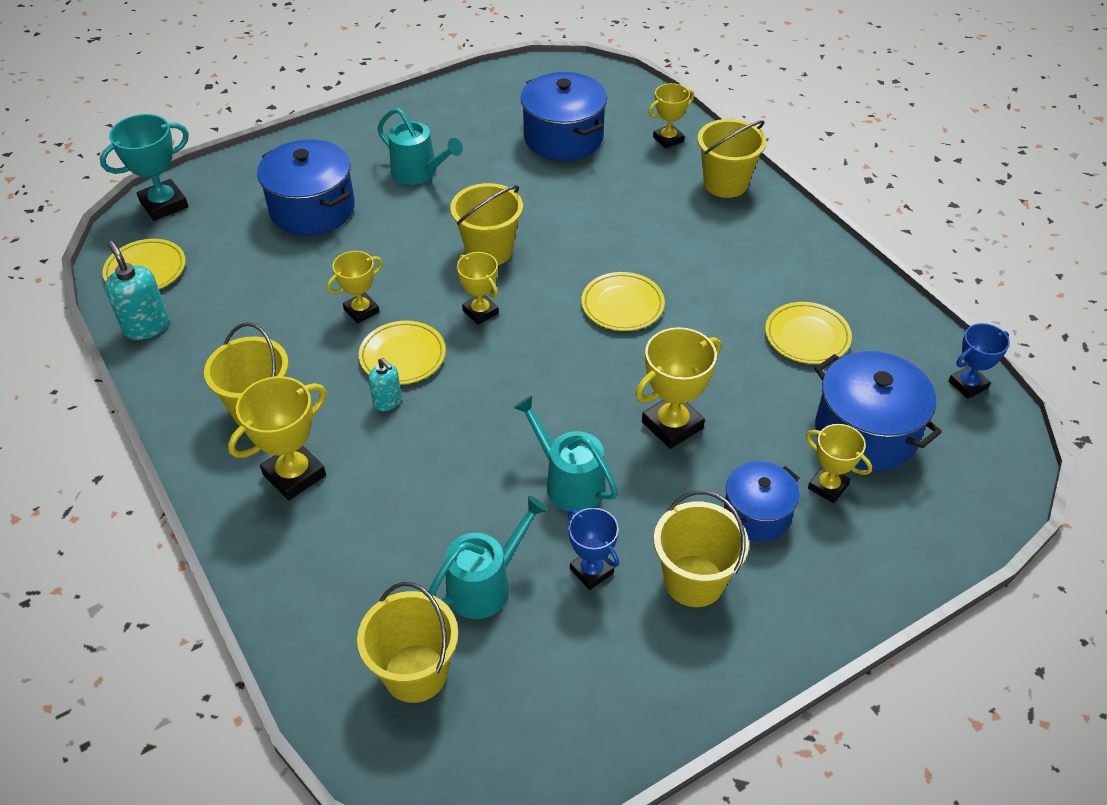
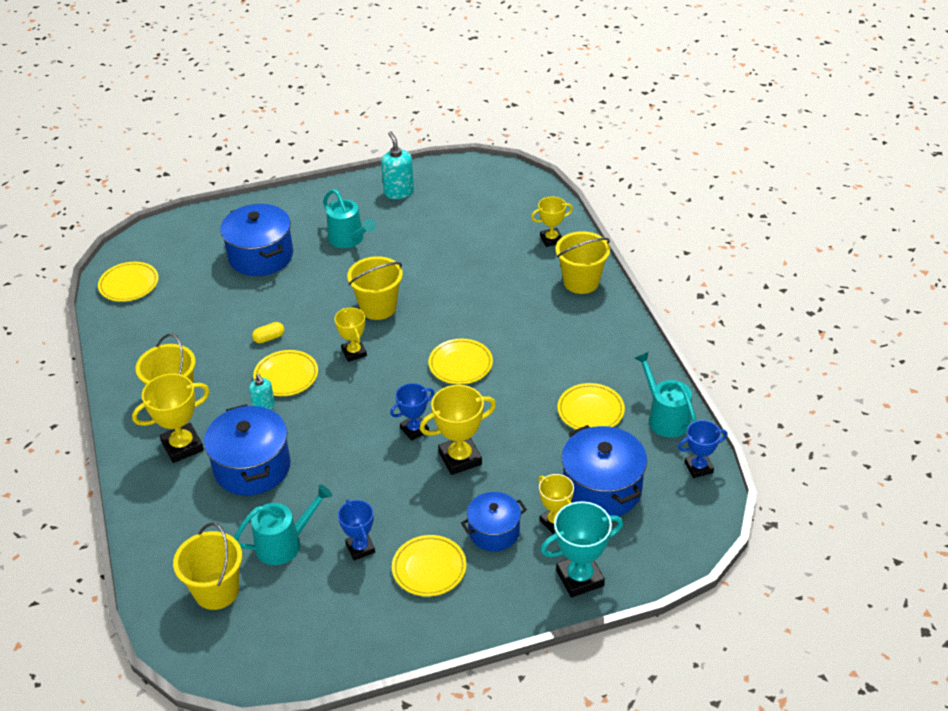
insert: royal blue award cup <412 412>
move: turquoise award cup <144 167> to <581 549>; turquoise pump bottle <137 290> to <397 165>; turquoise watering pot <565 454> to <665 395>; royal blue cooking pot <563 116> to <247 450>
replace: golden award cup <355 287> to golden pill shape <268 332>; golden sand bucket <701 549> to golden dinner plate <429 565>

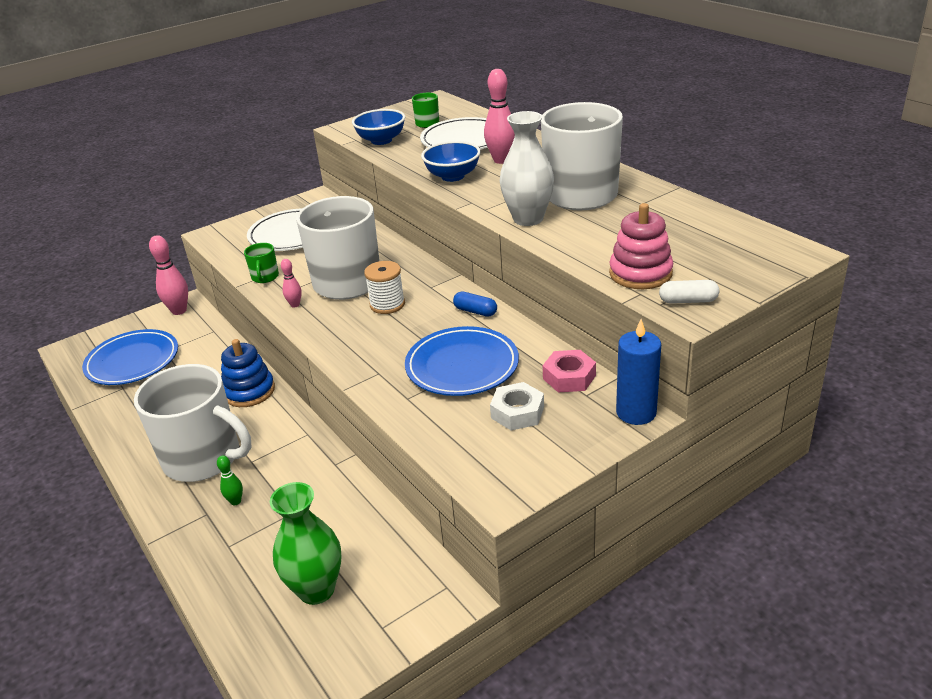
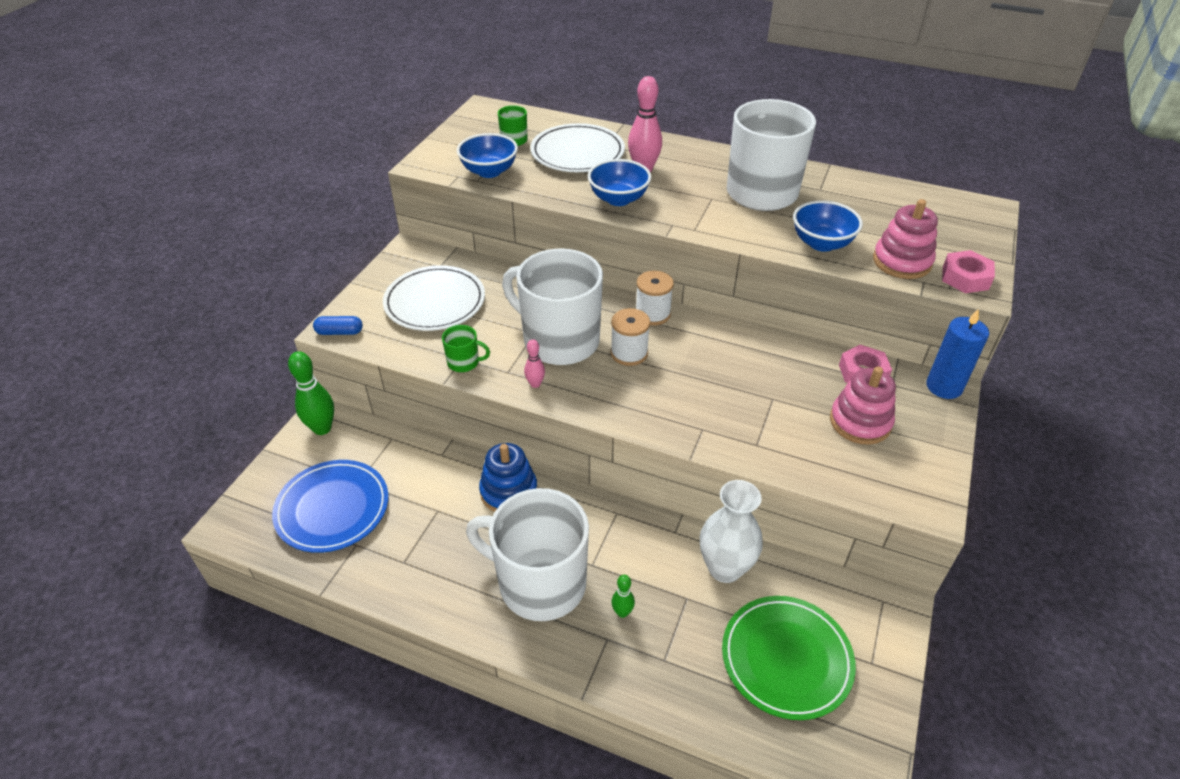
delete: royal blue dinner plate <462 361>
insert: snow-white reel of thread <655 298>; royal blue deep dish <828 226>
move: royal blue pill shape <475 304> to <338 325>; snow-white flower vase <527 168> to <731 531>
replace: emerald flower vase <305 543> to emerald dinner plate <789 658>; snow-white nut <517 406> to pink stacking toy <863 405>; snow-white pill shape <689 292> to pink nut <968 271>
recolor: pink tenpin <168 275> to emerald tenpin <311 393>
rotate: snow-white tea mug <192 423> = <527 554> 150 degrees counterclockwise; emerald tea mug <261 263> = <466 348> 45 degrees counterclockwise

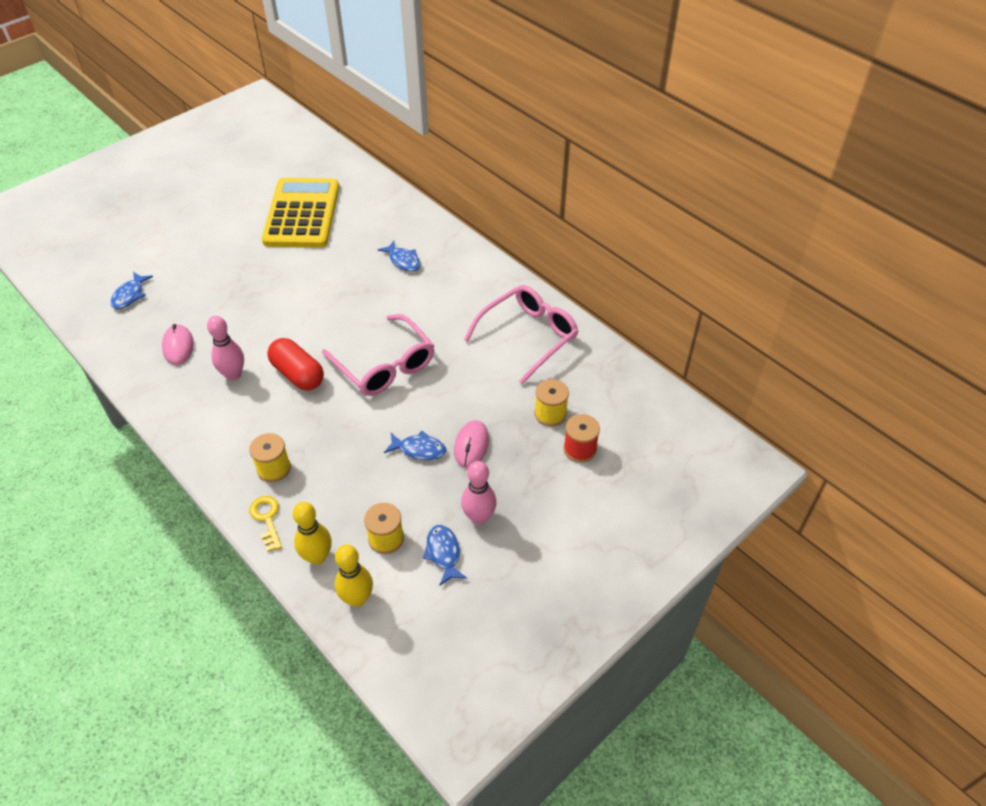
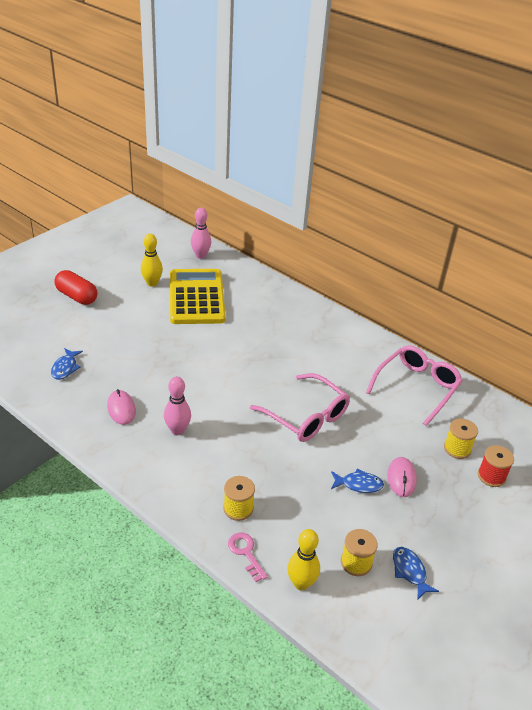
delete: royal blue fish <399 256>
move: crimson pill shape <295 364> to <75 287>; golden tenpin <354 576> to <152 260>; pink tenpin <479 493> to <201 233>
recolor: golden door key <265 524> to pink door key <248 557>

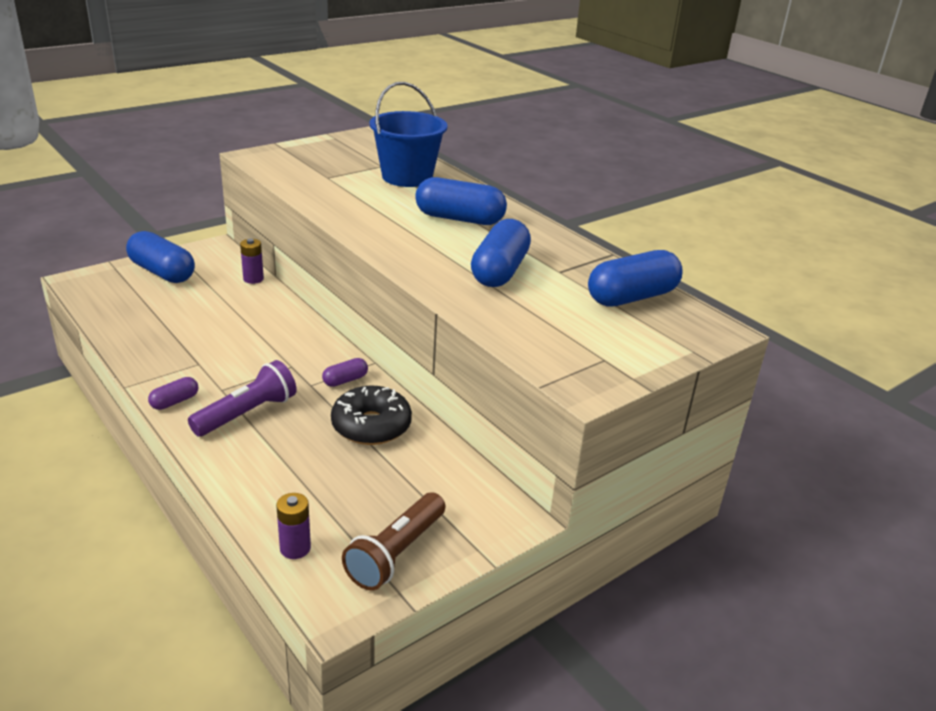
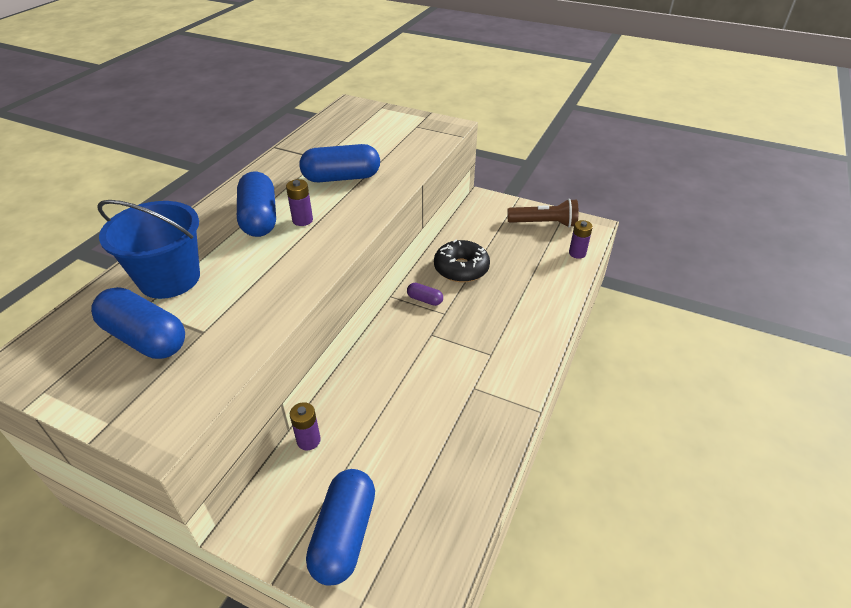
delete: violet pill shape <173 393>; violet pocket torch <242 398>
insert: violet power cell <299 202>
move: royal blue pill shape <635 278> to <138 323>

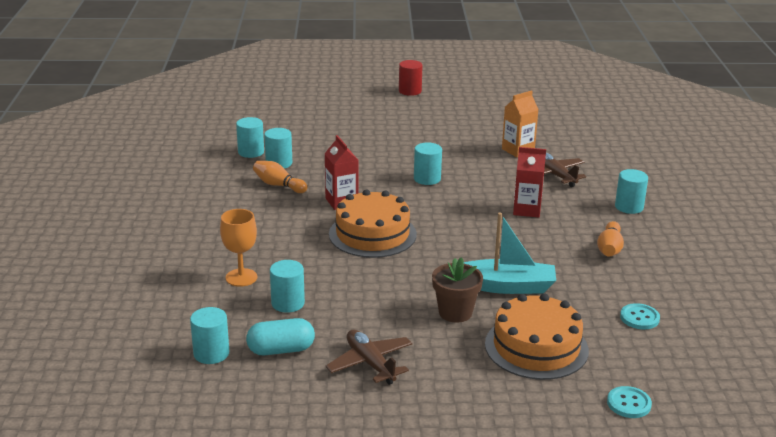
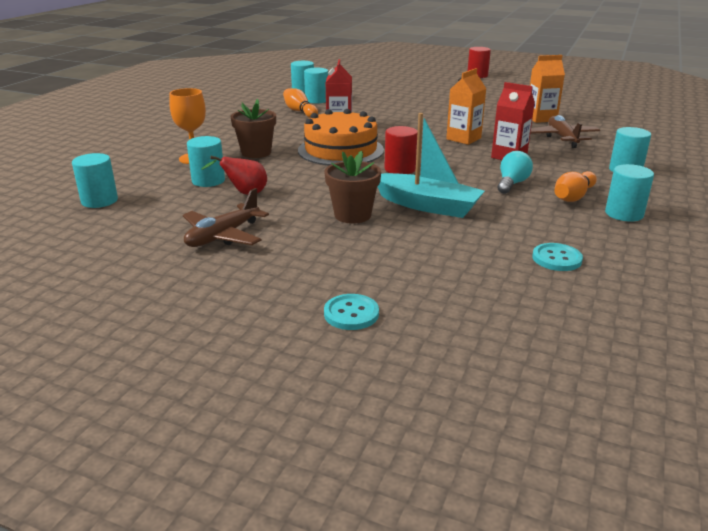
delete: turquoise pill shape <280 336>; orange layer cake <537 337>
insert: crimson pear fruit <234 175>; brown potted plant <253 128>; crimson cylinder <401 150>; orange milk carton <466 106>; turquoise bulb <515 172>
move: turquoise cylinder <428 163> to <629 193>; turquoise sewing button <629 402> to <351 312>
rotate: brown aeroplane <369 357> = <226 217> 135 degrees counterclockwise

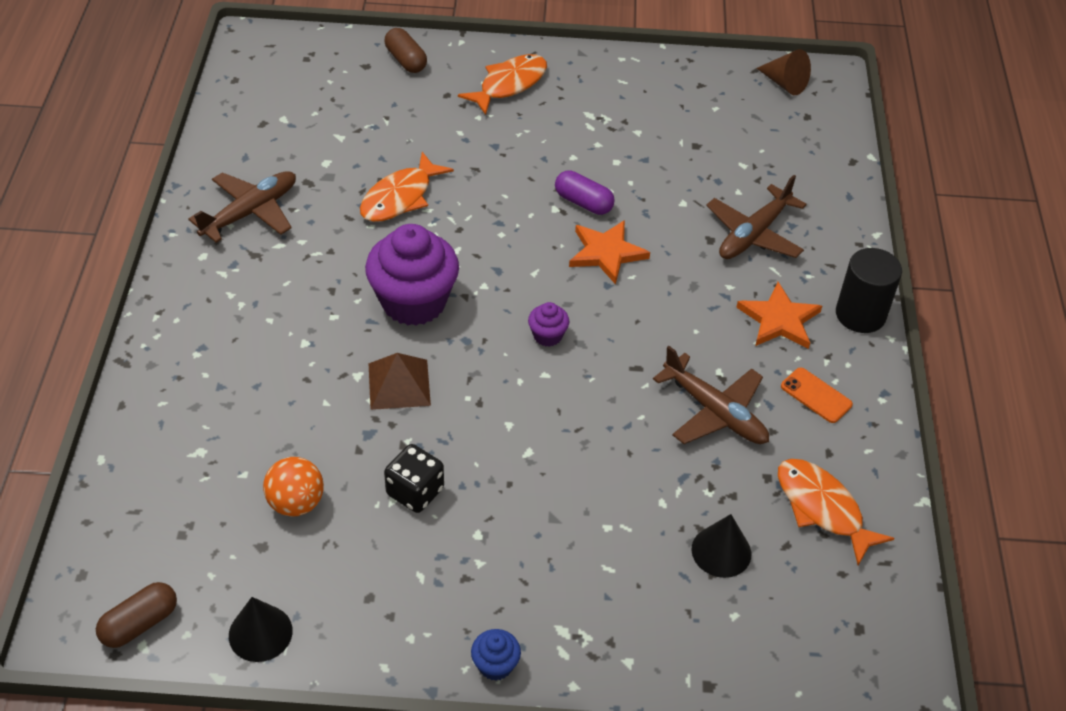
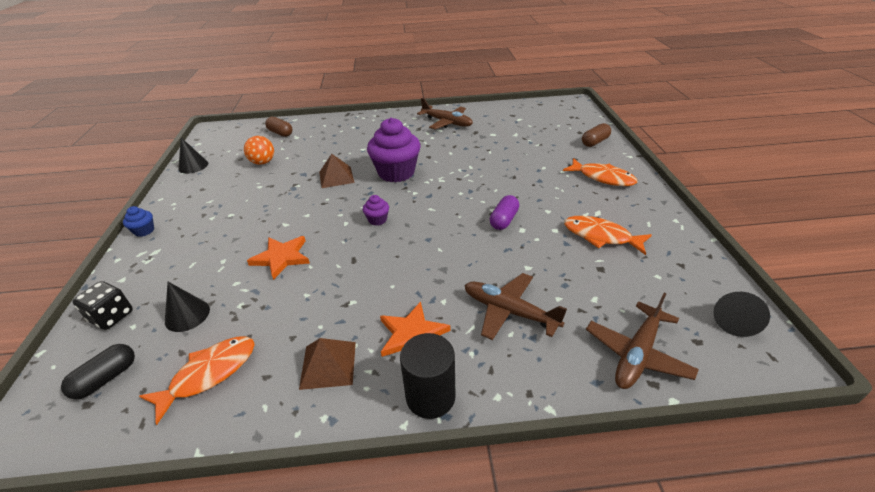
insert: black pill shape <98 371>
move: brown pill shape <136 615> to <278 127>; orange fish <407 187> to <608 235>; black game die <414 478> to <102 305>; orange star <609 252> to <278 258>; brown aeroplane <711 395> to <642 341>
replace: orange smartphone <817 395> to brown pyramid shape <327 364>
recolor: brown solid cone <783 72> to black solid cone <741 314>

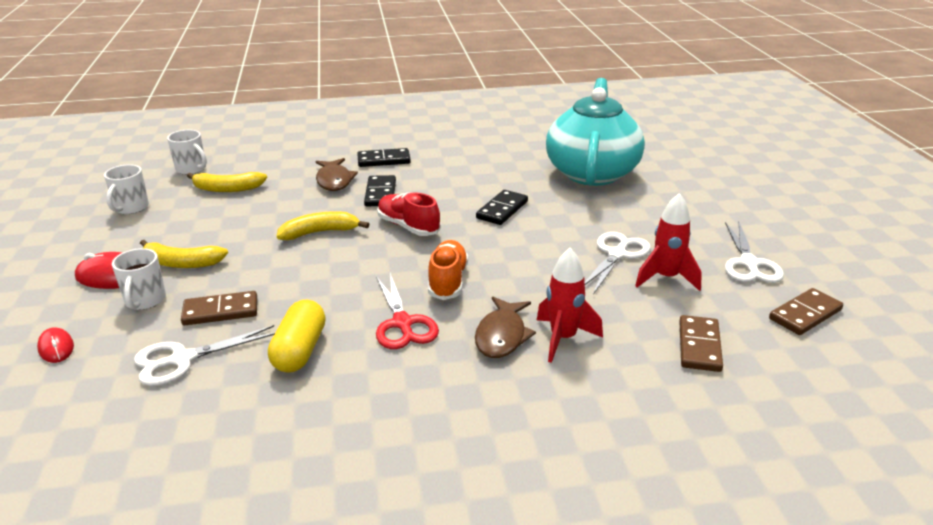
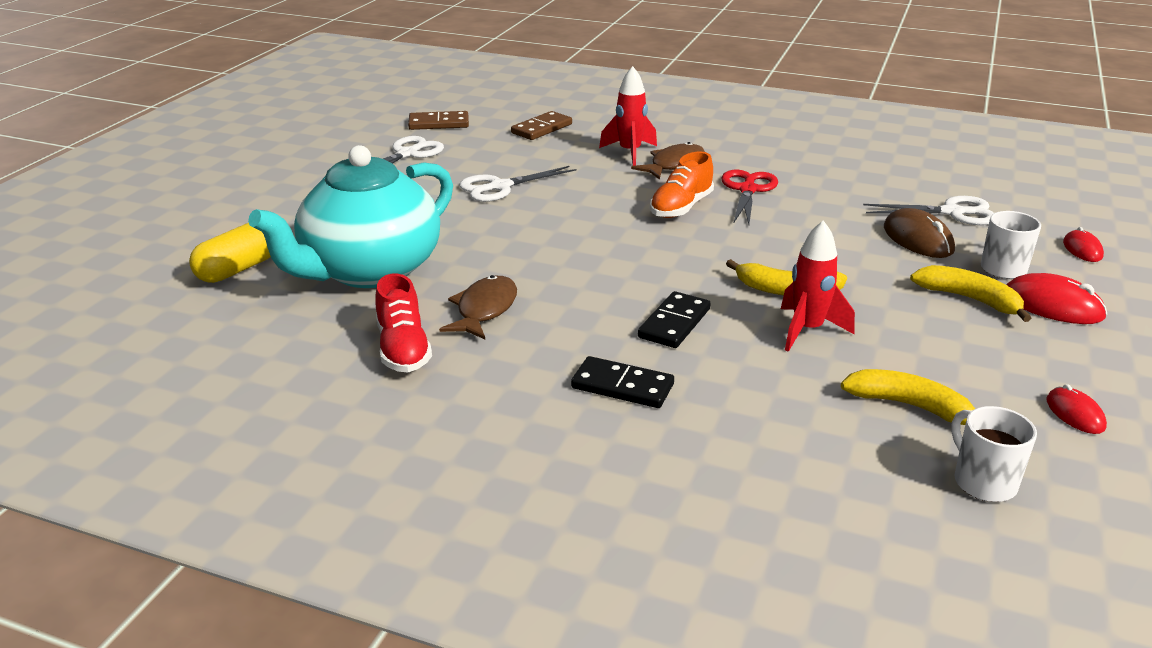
delete: black domino <502 207>
move: golden pill shape <297 336> to <230 253>; brown fish <336 174> to <478 307>; crimson shoe <409 214> to <403 323>; crimson toy rocket <668 242> to <818 286>
replace: snow-white tea mug <126 189> to crimson computer mouse <1076 409>; brown domino <219 308> to brown computer mouse <919 233>

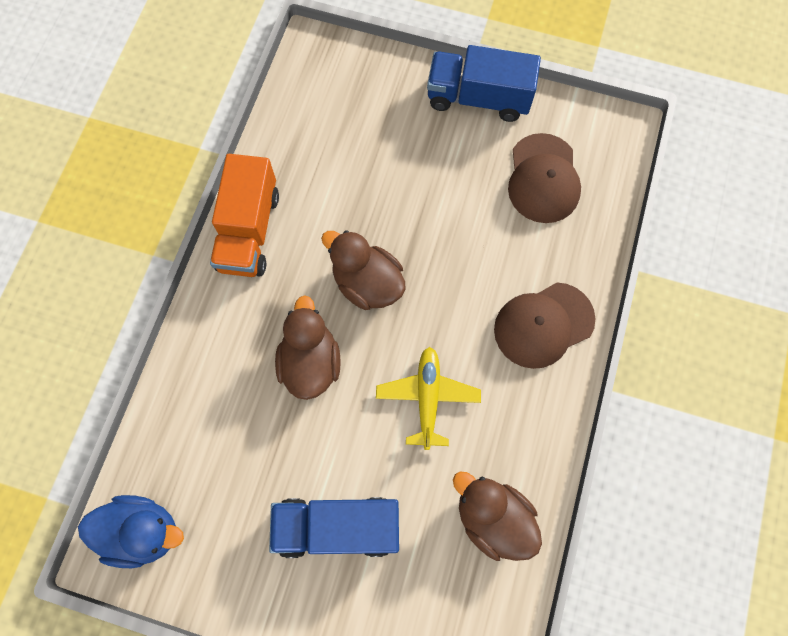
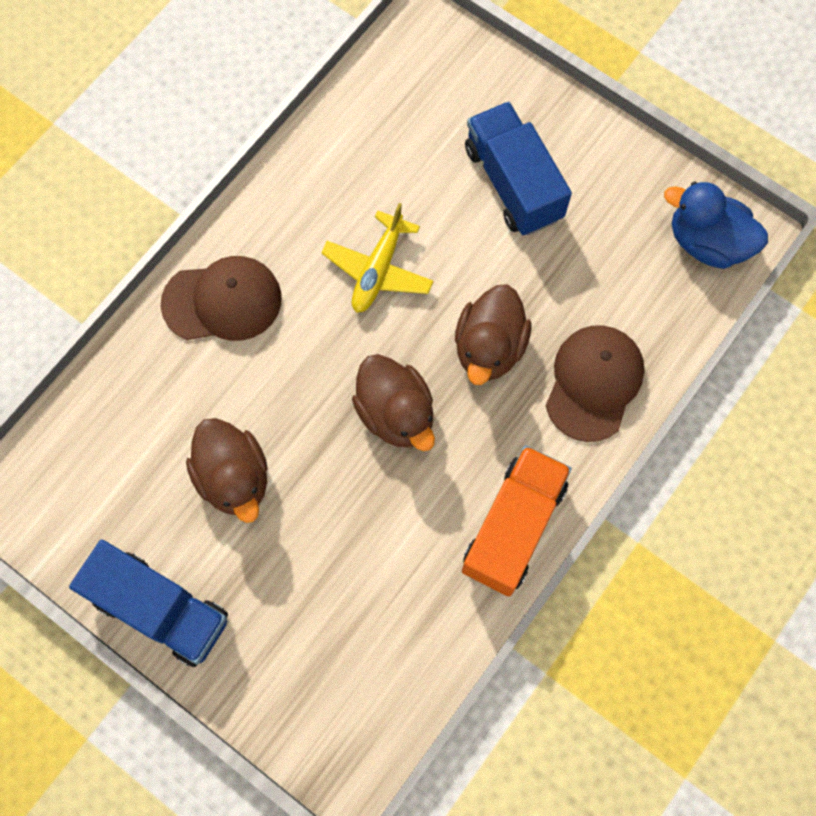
move: brown duck <497 516> to <227 470>; brown baseball cap <544 178> to <595 383>
rotate: royal blue lorry <334 527> = <518 169> 135 degrees counterclockwise

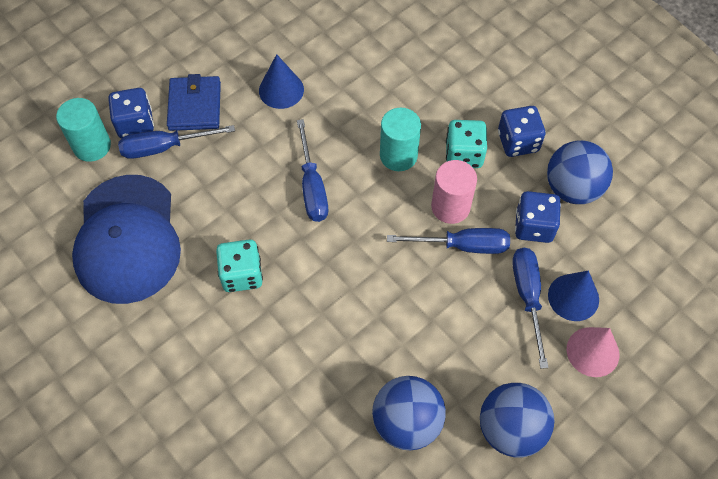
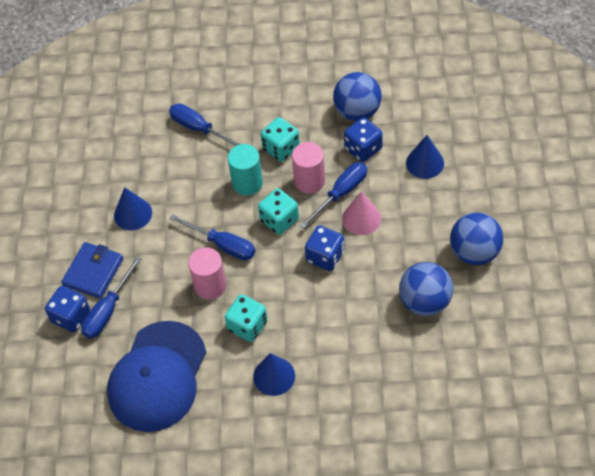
delete: turquoise cylinder <83 130>
insert: pink cylinder <207 273>; royal blue solid cone <274 374>; turquoise game die <278 211>
move: royal blue game die <521 131> to <325 248>; royal blue flat screwdriver <530 308> to <204 124>; pink solid cone <593 352> to <361 213>
rotate: royal blue baseball cap <126 239> = <156 376> 75 degrees clockwise; royal blue wallet <194 102> = <92 270> 75 degrees clockwise

